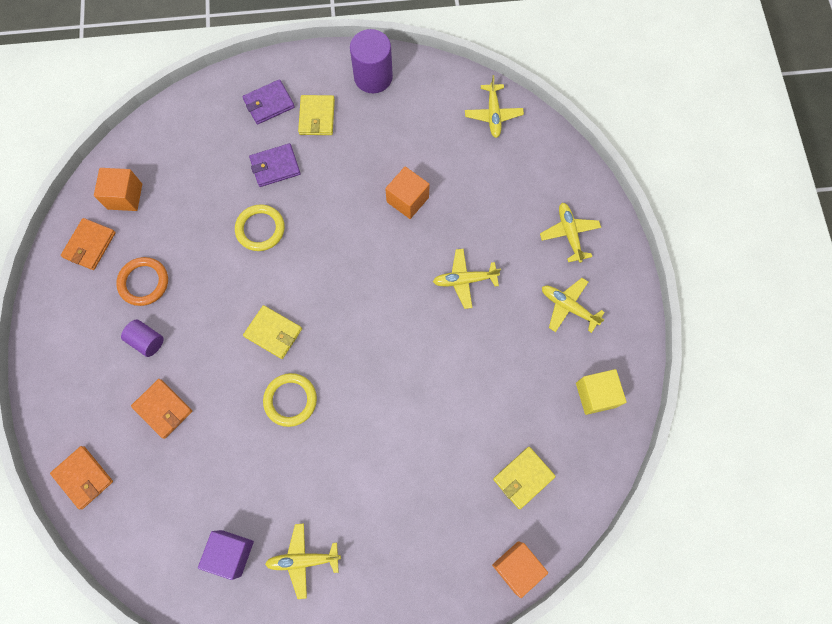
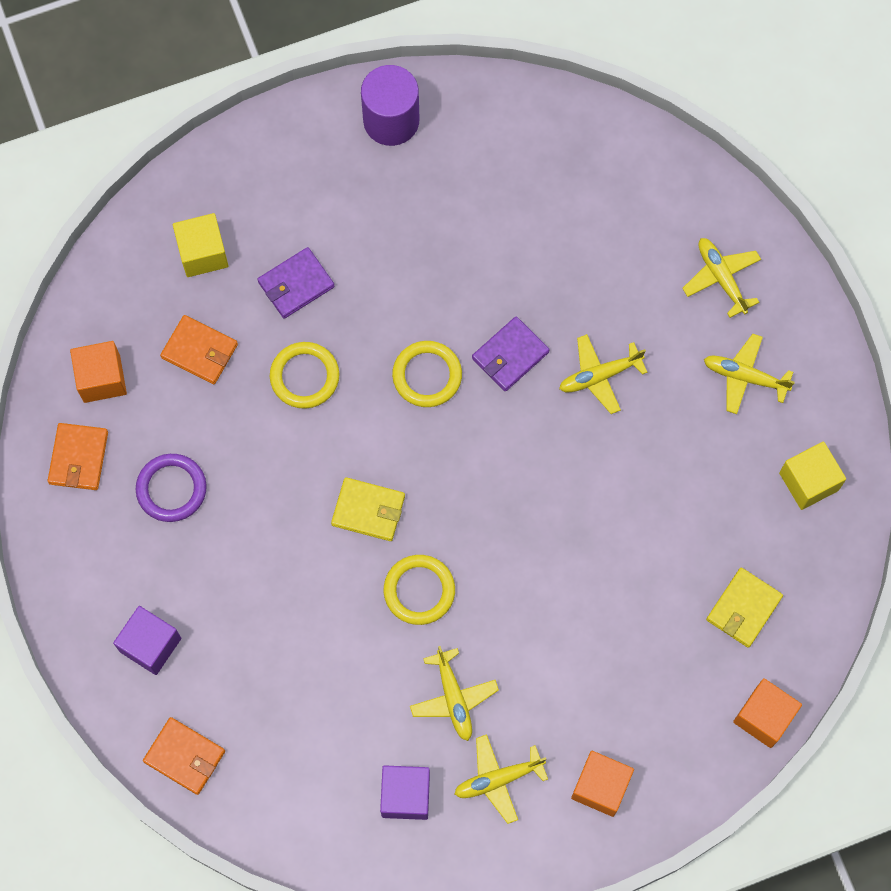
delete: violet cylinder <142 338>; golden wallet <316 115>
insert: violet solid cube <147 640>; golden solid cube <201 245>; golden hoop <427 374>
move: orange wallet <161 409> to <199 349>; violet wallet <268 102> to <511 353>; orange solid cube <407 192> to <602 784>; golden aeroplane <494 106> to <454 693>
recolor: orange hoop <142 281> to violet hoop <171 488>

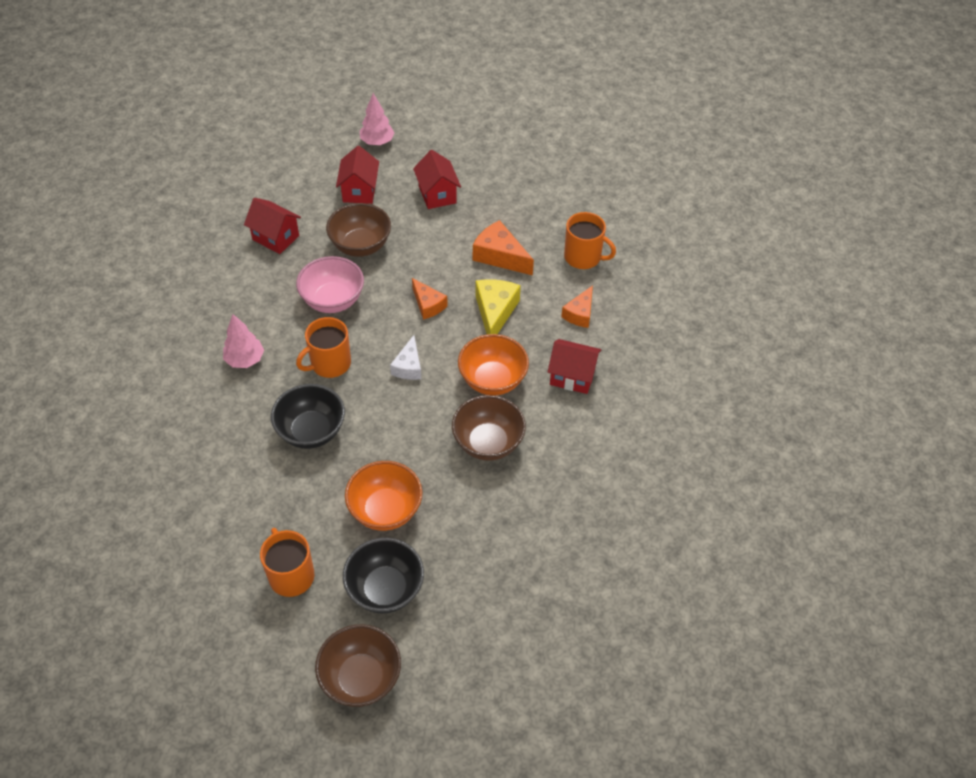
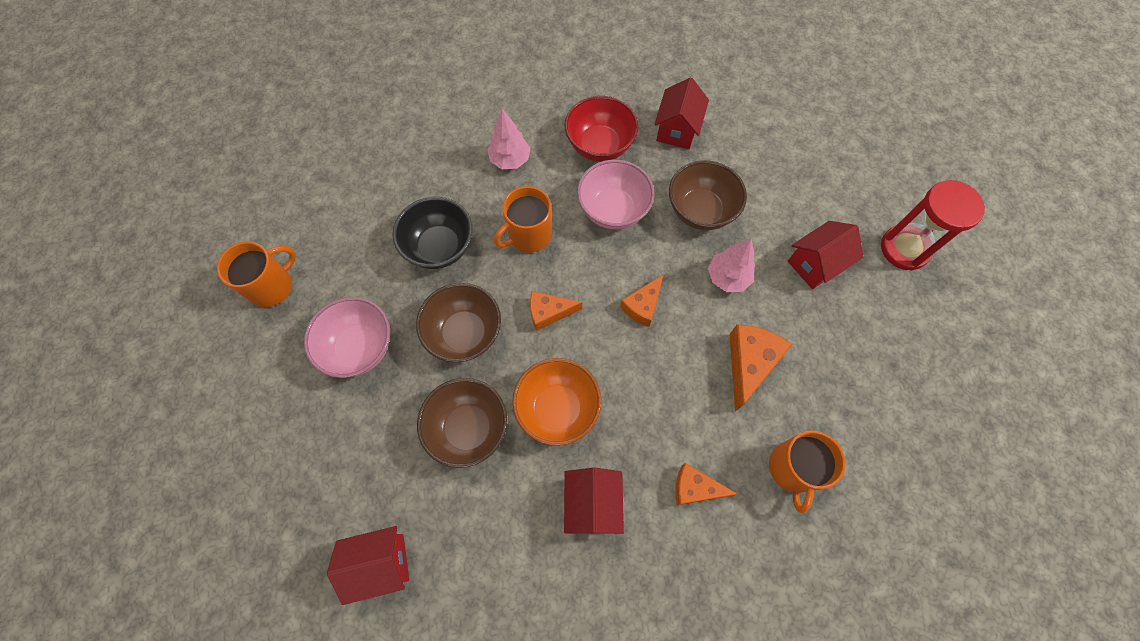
delete: black deep dish <383 575>; golden cheese wedge <498 306>
insert: crimson deep dish <602 129>; crimson sandglass <933 225>
move: brown deep dish <358 665> to <458 322>; crimson cottage <357 175> to <368 565>; pink toy tree <377 119> to <731 265>
recolor: orange deep dish <383 496> to pink deep dish <347 337>; snow-white cheese wedge <405 357> to orange cheese wedge <556 311>
rotate: orange tea mug <323 347> = <523 219> 75 degrees counterclockwise

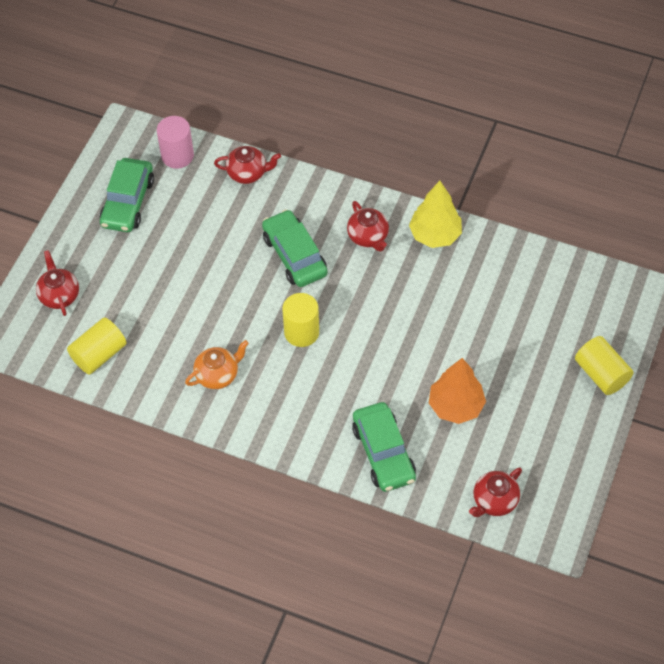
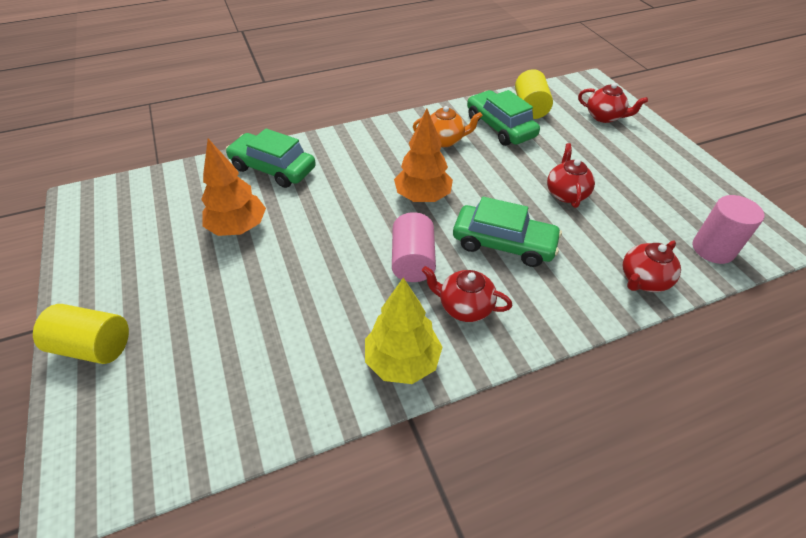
insert: pink cylinder <414 247>
move: emerald car <127 195> to <503 118>; crimson china teapot <495 492> to <571 175>
replace: golden cylinder <300 320> to orange toy tree <423 155>
rotate: orange china teapot <217 364> = <447 126> 105 degrees counterclockwise

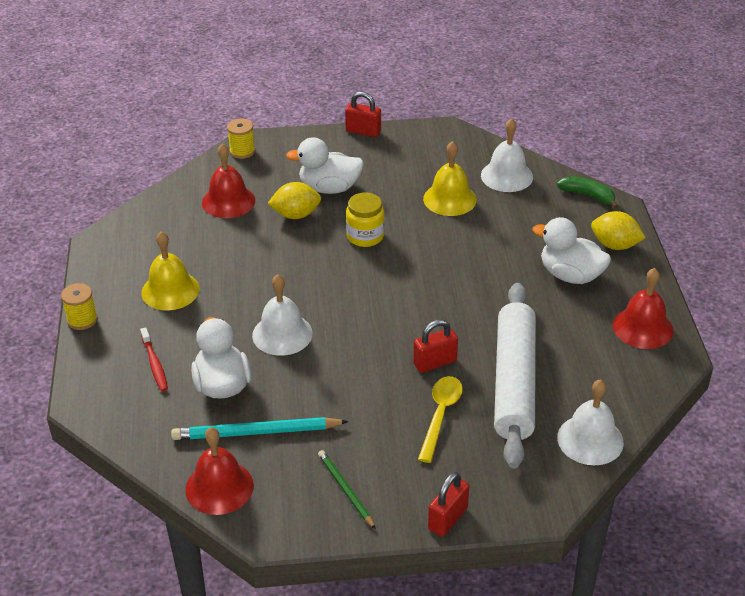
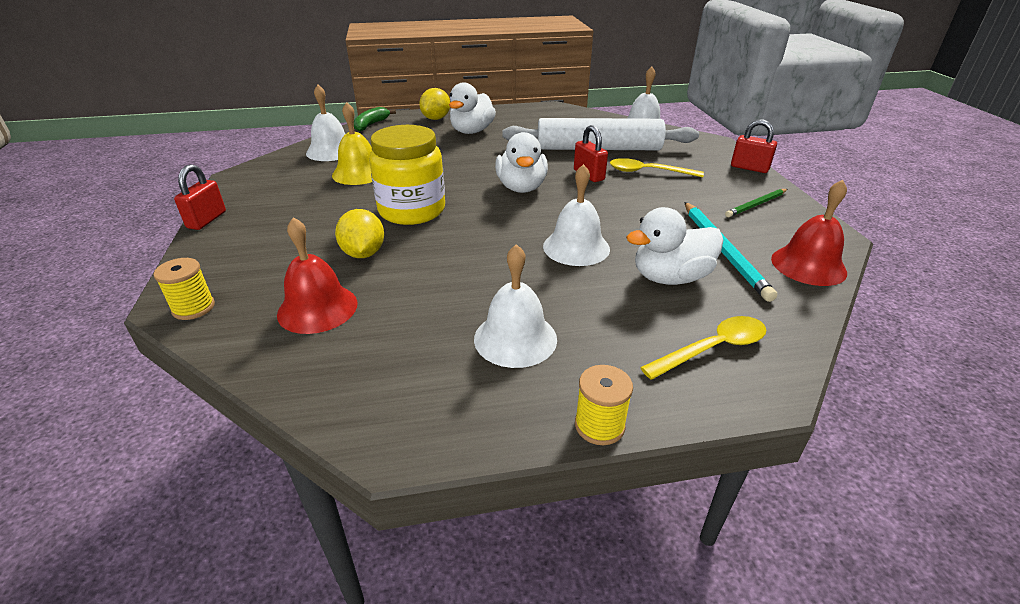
delete: crimson toothbrush <154 359>; crimson hand bell <643 308>
insert: golden spoon <703 347>
move: snow-white duck <325 165> to <521 162>
recolor: golden hand bell <170 271> to snow-white hand bell <515 306>
resize: golden preserve jar <365 219> = <407 175> x1.65

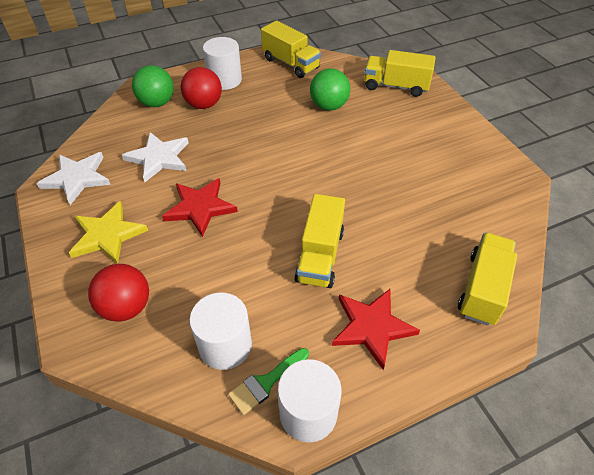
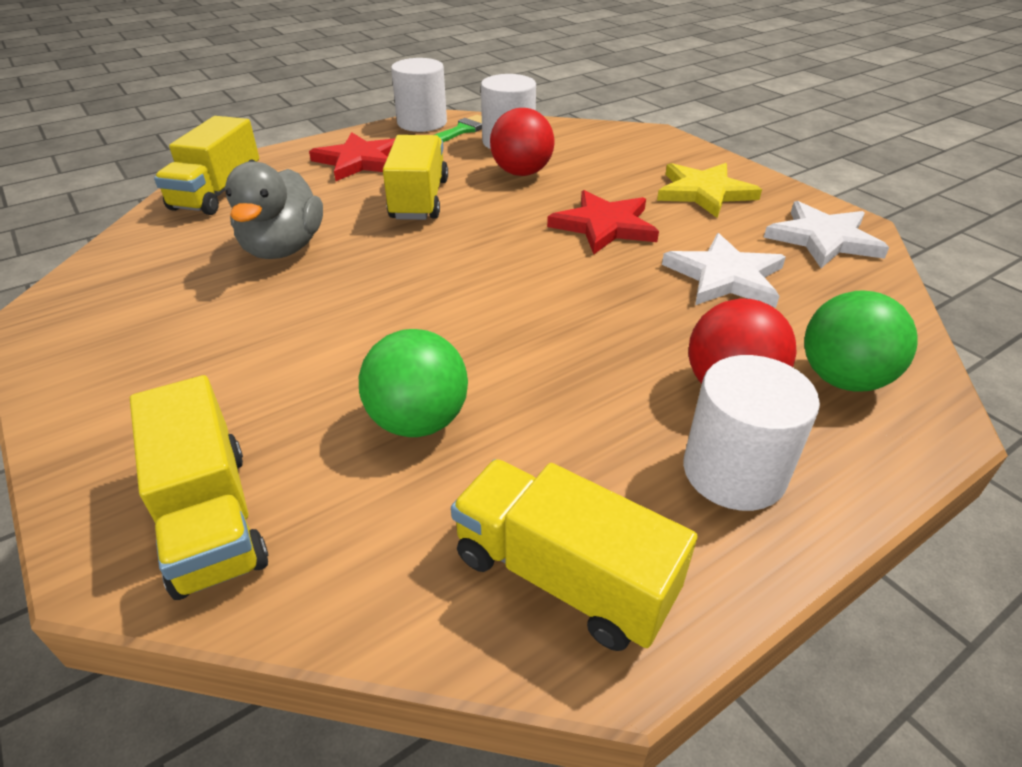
insert: gray duck <274 210>
move: crimson ball <118 293> to <522 142>
rotate: golden lorry <399 73> = <199 487> 60 degrees clockwise

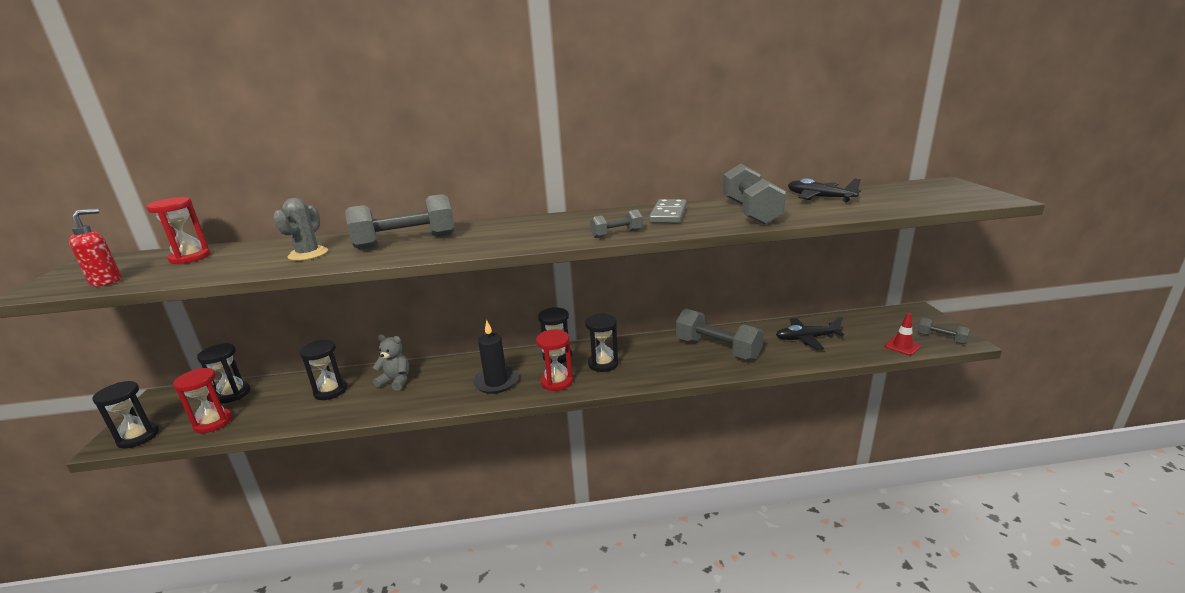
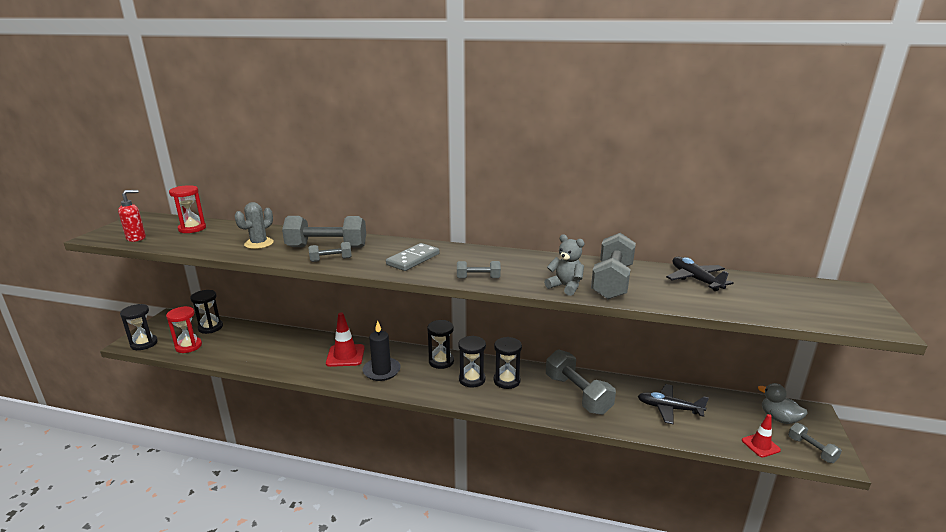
delete: crimson sandglass <554 360>
insert: gray free weight <330 252>; crimson safety cone <345 339>; gray duck <783 403>
move: black sandglass <323 370> to <508 363>; gray teddy bear <391 362> to <564 265>; gray domino <668 211> to <413 257>

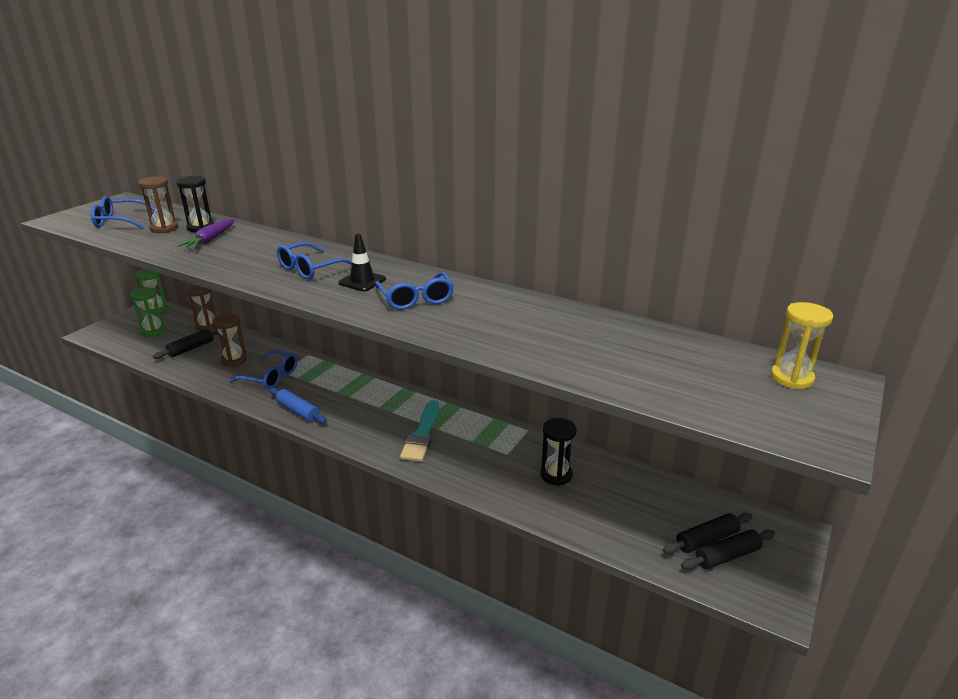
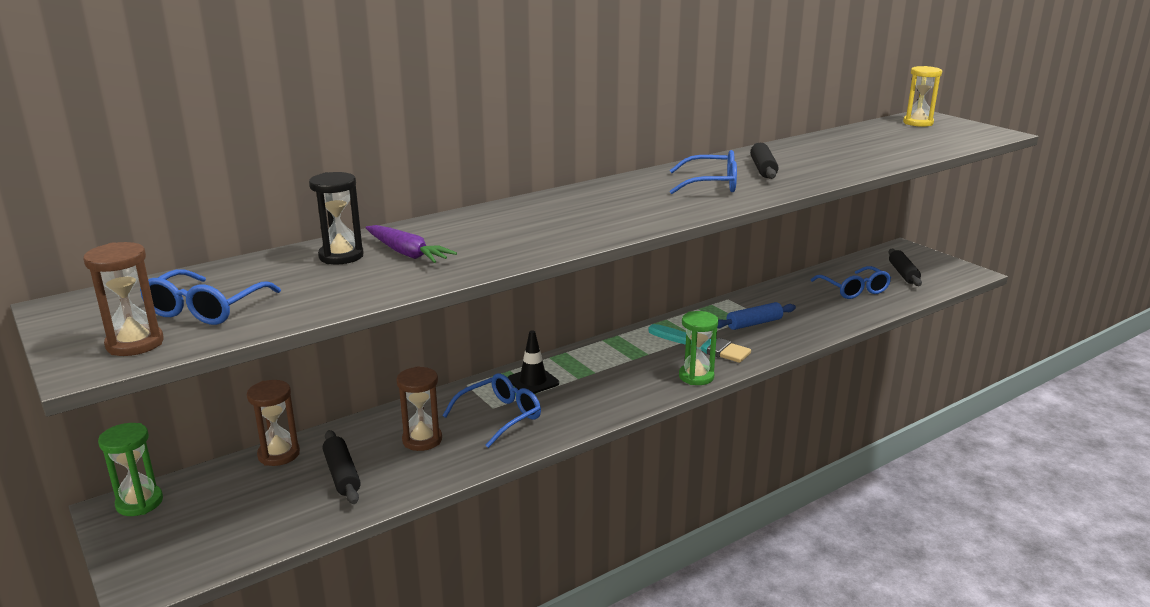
delete: black sandglass <558 452>
move: emerald sandglass <148 312> to <698 348>; brown sandglass <158 204> to <123 299>; royal blue pastry roller <298 406> to <756 316>; royal blue glasses <314 261> to <850 282>; black safety cone <362 262> to <533 362>; black pastry roller <728 549> to <764 161>

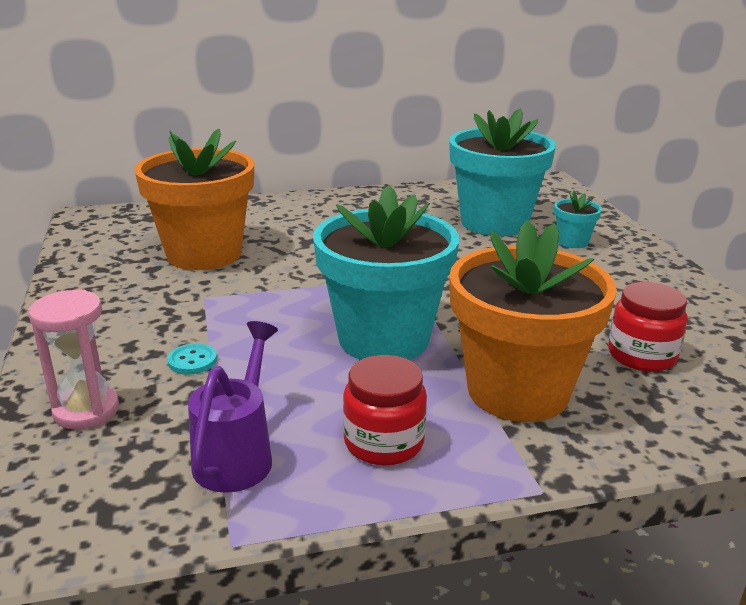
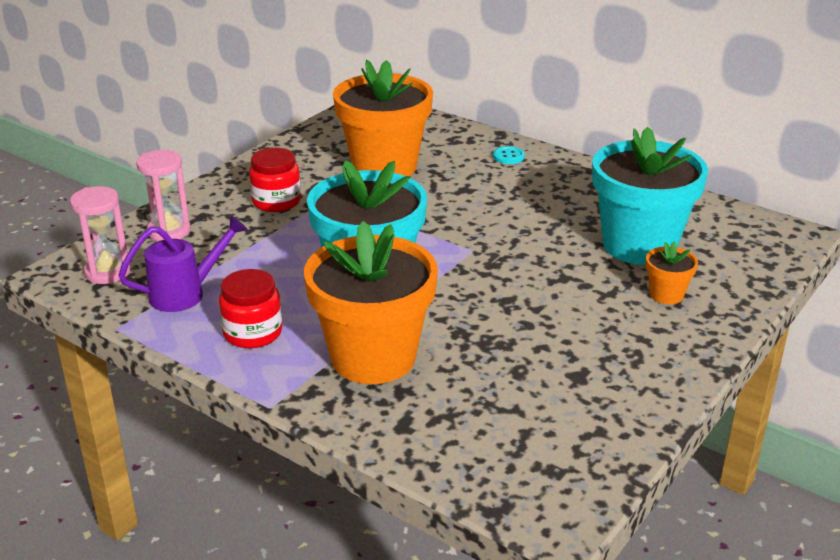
insert: pink sandglass <100 235>
move: turquoise sewing button <192 359> to <509 155>; crimson preserve jar <647 327> to <275 180>
recolor: turquoise potted plant <578 219> to orange potted plant <672 272>

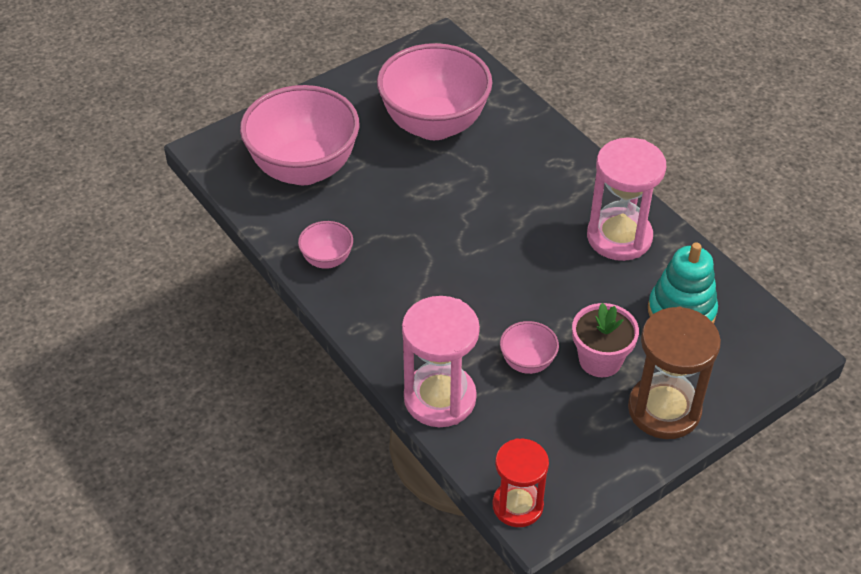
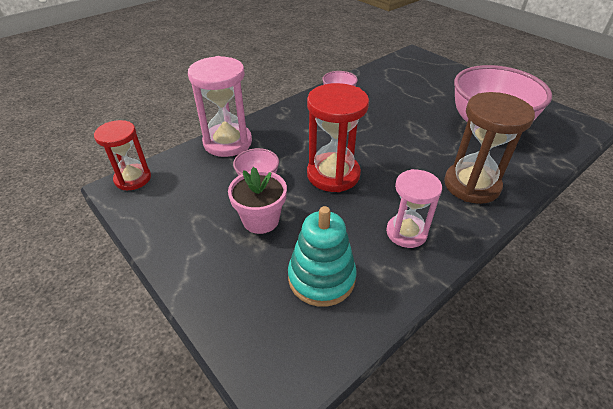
delete: pink deep dish <300 135>
insert: crimson sandglass <338 137>
move: brown sandglass <674 373> to <489 148>
resize: pink sandglass <626 199> = <414 208> x0.66

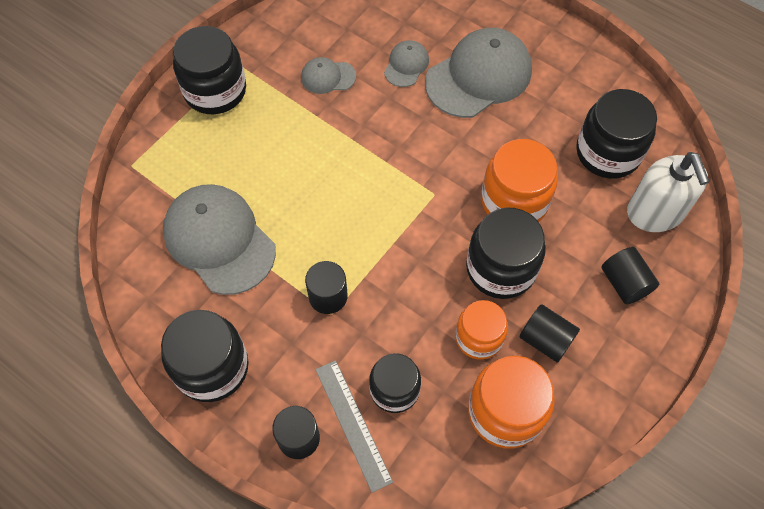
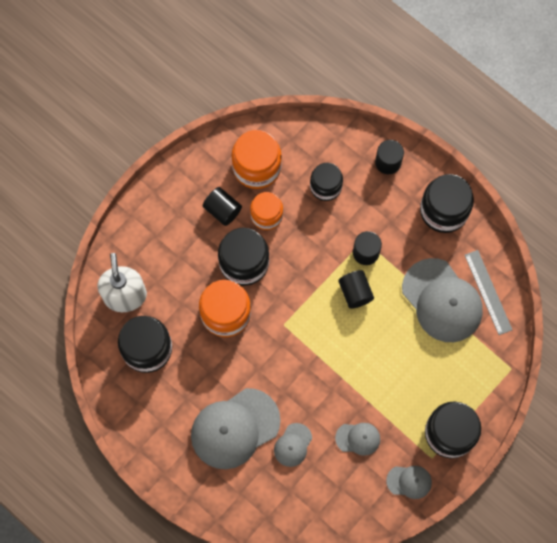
insert: gray baseball cap <409 482>
move: gray measuring stick <354 426> to <488 292>; black cylinder <630 275> to <356 289>

